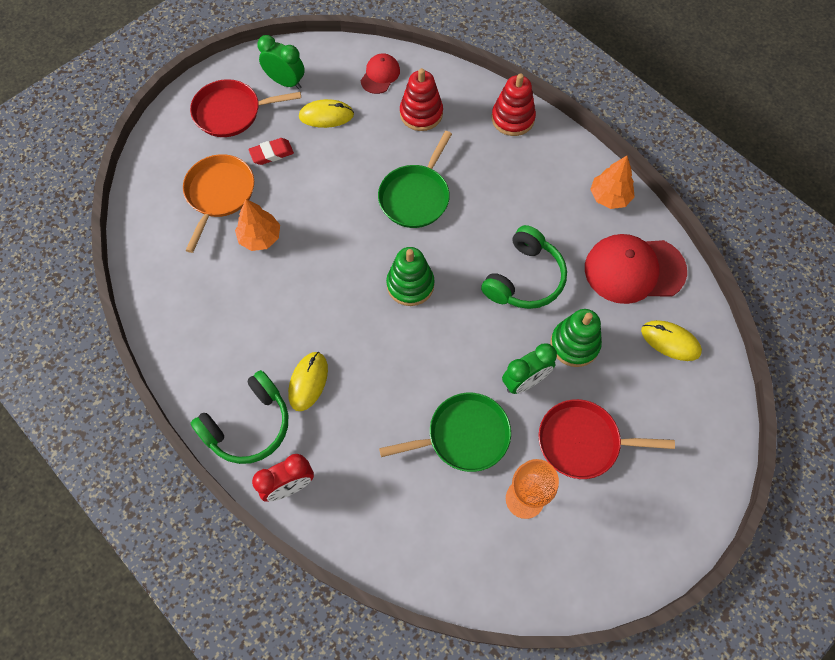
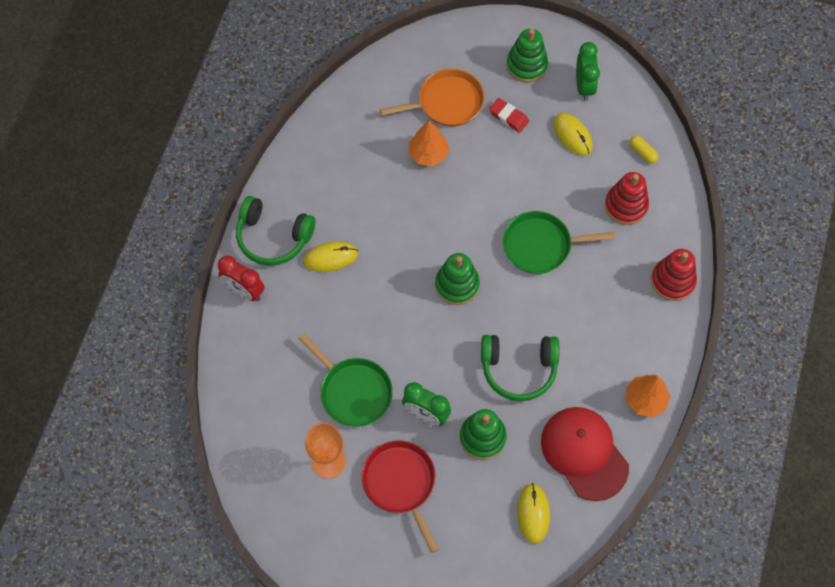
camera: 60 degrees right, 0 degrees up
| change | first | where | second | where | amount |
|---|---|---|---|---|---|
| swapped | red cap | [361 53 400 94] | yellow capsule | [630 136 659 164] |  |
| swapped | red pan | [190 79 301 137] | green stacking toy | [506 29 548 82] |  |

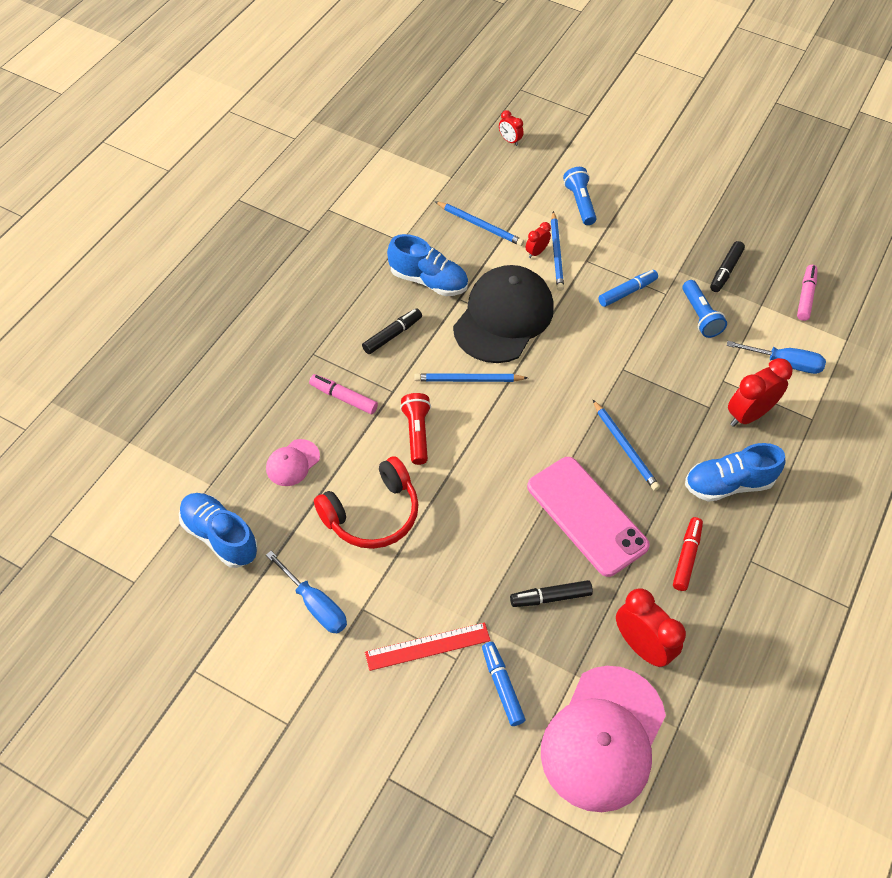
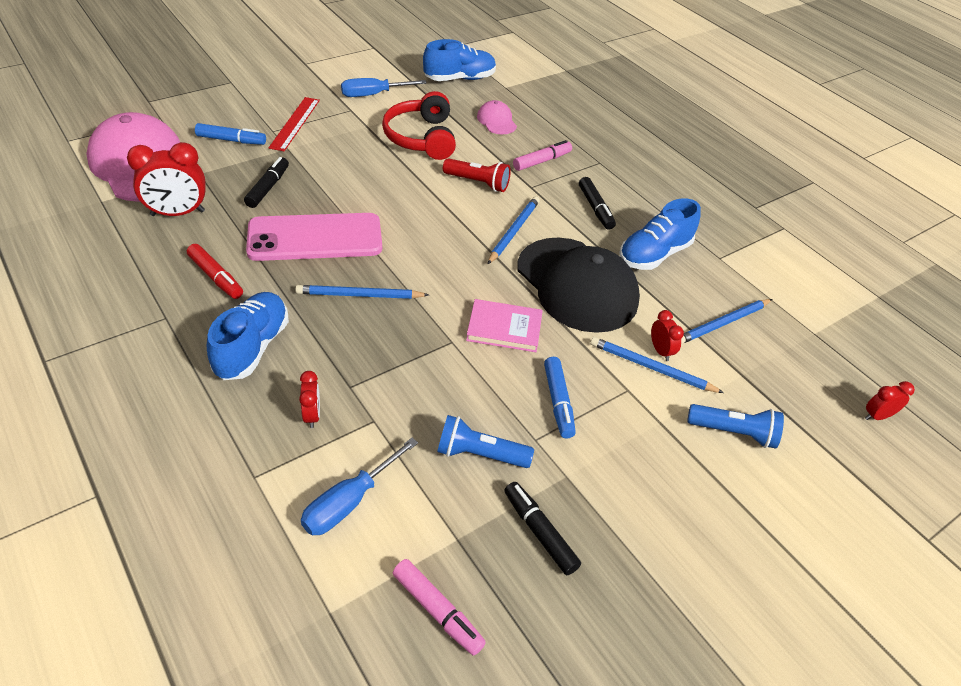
camera: 115 degrees right, 10 degrees down
| change | first | where | second | where | amount |
|---|---|---|---|---|---|
| scaled | red clock | [728 358 792 427] |  | [299 371 320 428] | x0.52 |
| new |  |  | pink book | [466 299 543 352] |  |

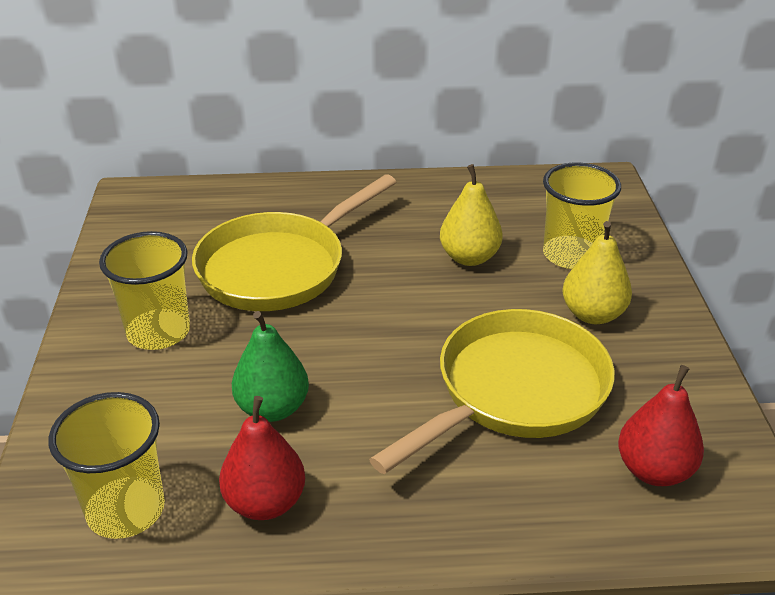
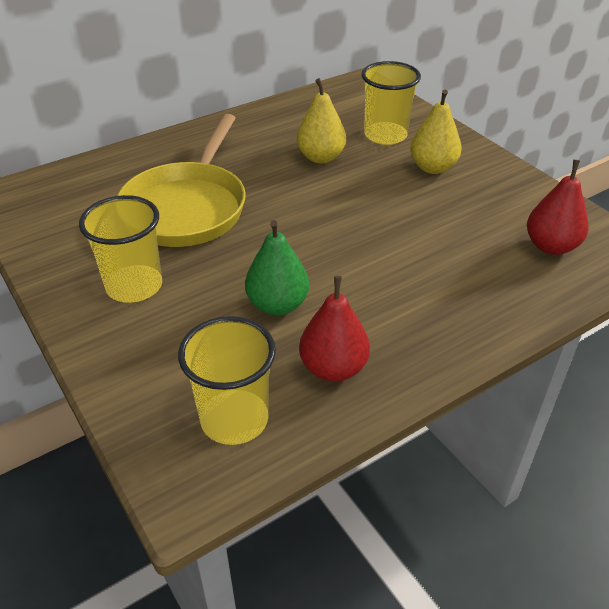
camera: 30 degrees left, 5 degrees up
| change | first | where | second | where | amount |
|---|---|---|---|---|---|
| gone | yellow pan | [369 309 615 474] |  |  |  |

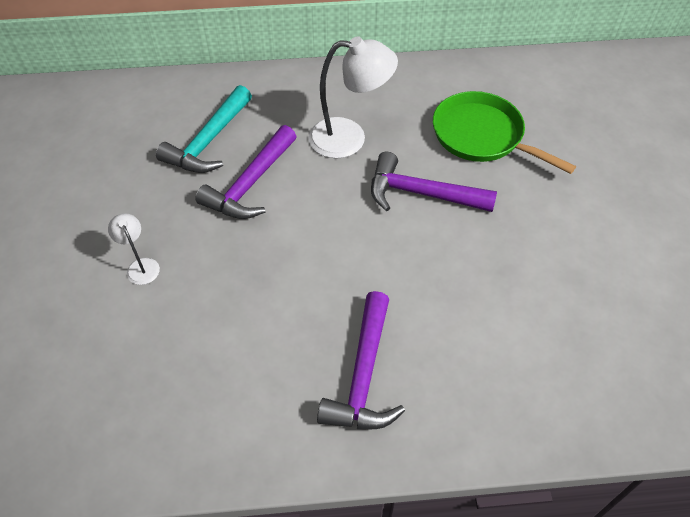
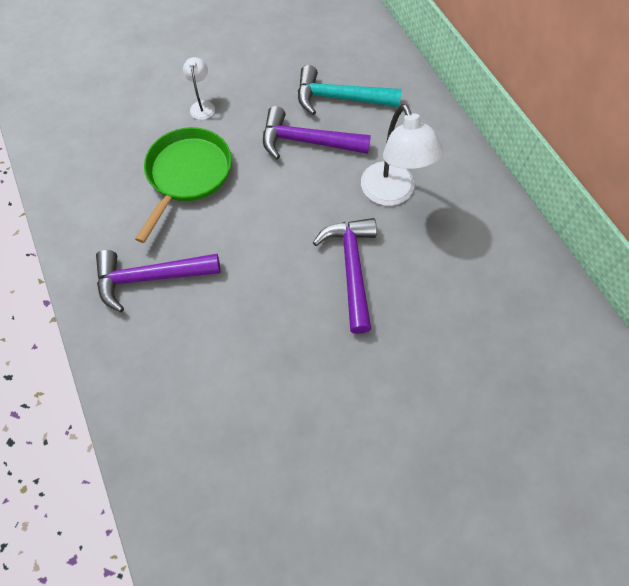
camera: 70 degrees right, 10 degrees up
| change | first | where | second | where | amount |
|---|---|---|---|---|---|
| shifted | green pan | [433 91 576 174] |  | [135 127 232 243] |  |
| rotated | white lamp | [108 213 160 285] |  | [183 57 215 120] | 45 degrees counterclockwise |

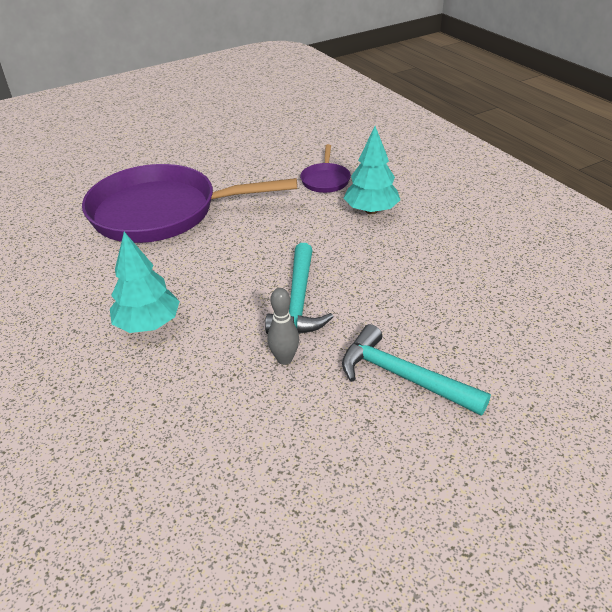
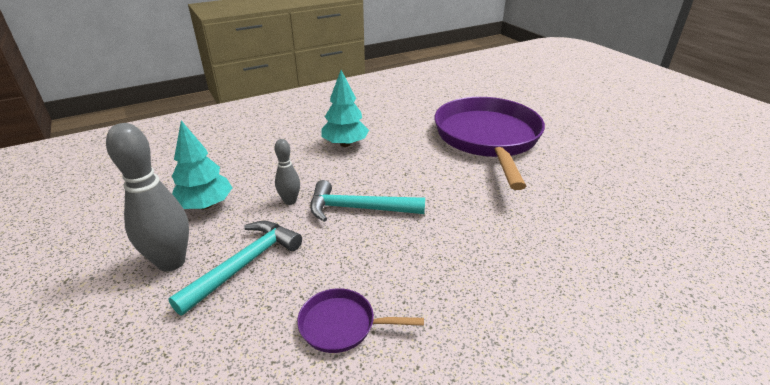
camera: 90 degrees right, 5 degrees down
| change | first | where | second | where | amount |
|---|---|---|---|---|---|
| shifted | turquoise tree | [344 126 400 214] |  | [172 120 232 209] |  |
| shifted | purple pan | [300 144 351 193] |  | [297 288 424 353] |  |
| new |  |  | grey bowling pin | [106 123 189 272] |  |

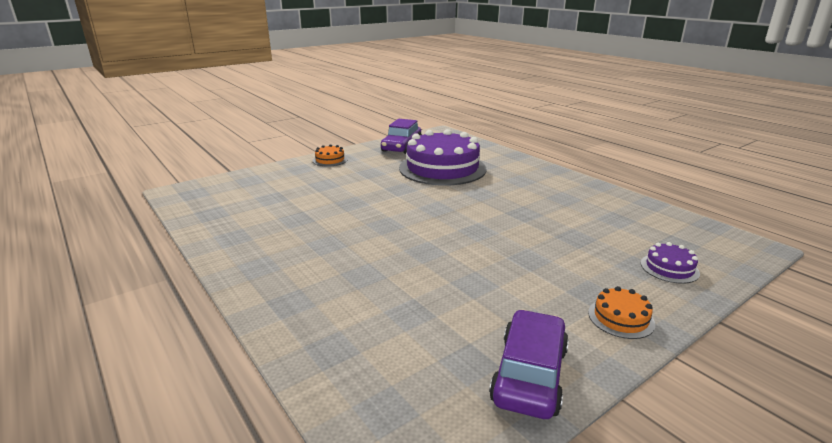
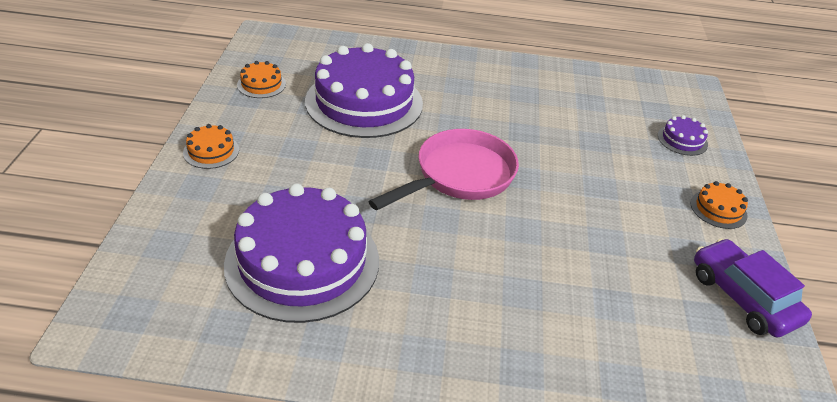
camera: 50 degrees left, 15 degrees up
| change | first | where | second | where | amount |
|---|---|---|---|---|---|
| swapped | purple car | [381 119 422 154] | orange cake | [237 61 286 98] |  |
| new |  |  | pink pan | [368 129 519 210] |  |
| new |  |  | purple cake | [224 183 379 323] |  |

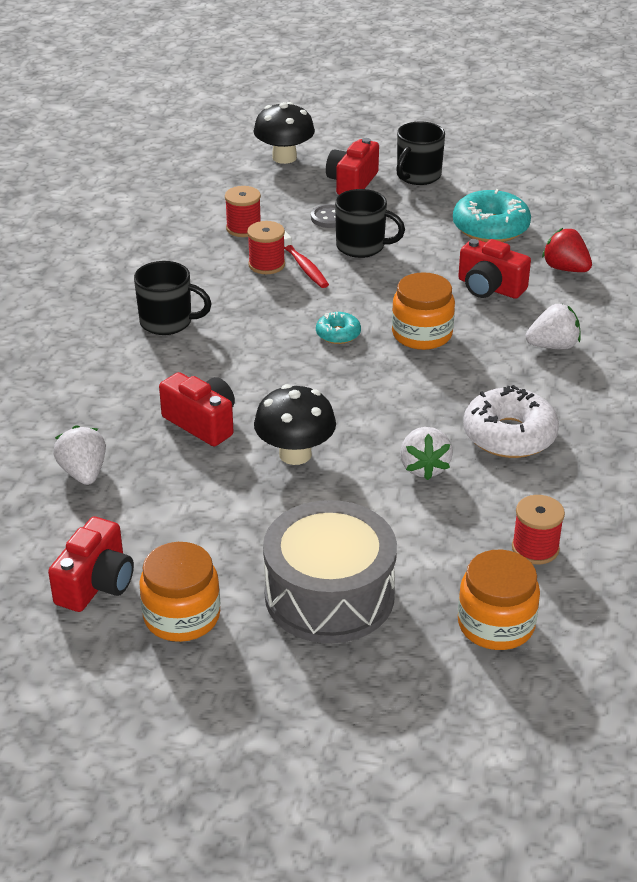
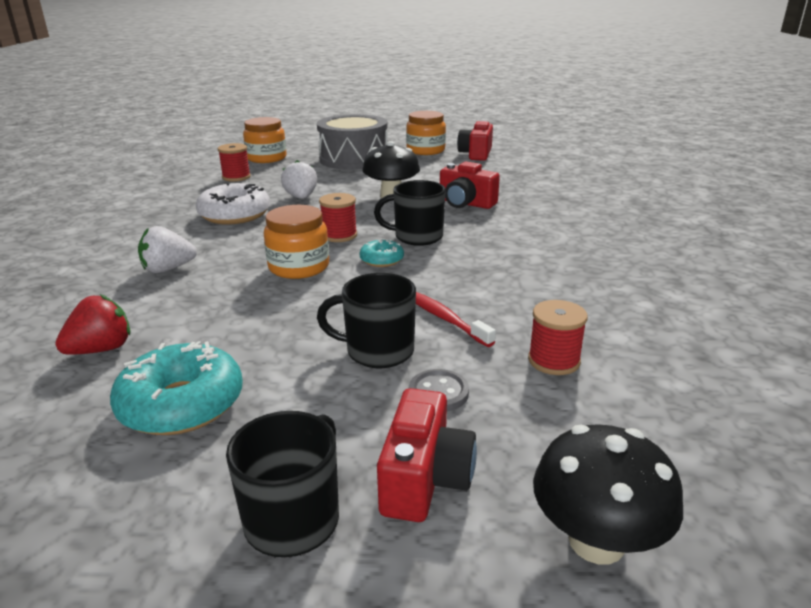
camera: 170 degrees right, 10 degrees down
| change | first | where | second | where | amount |
|---|---|---|---|---|---|
| shifted | red spool | [247 221 285 274] |  | [319 193 357 242] |  |
| rotated | red strawberry | [542 228 592 272] |  | [55 294 130 355] | 75 degrees counterclockwise |
| gone | red camera | [458 239 531 299] |  |  |  |
| shifted | black mug | [134 261 212 335] |  | [374 180 446 246] |  |
| gone | white strawberry | [53 425 106 485] |  |  |  |

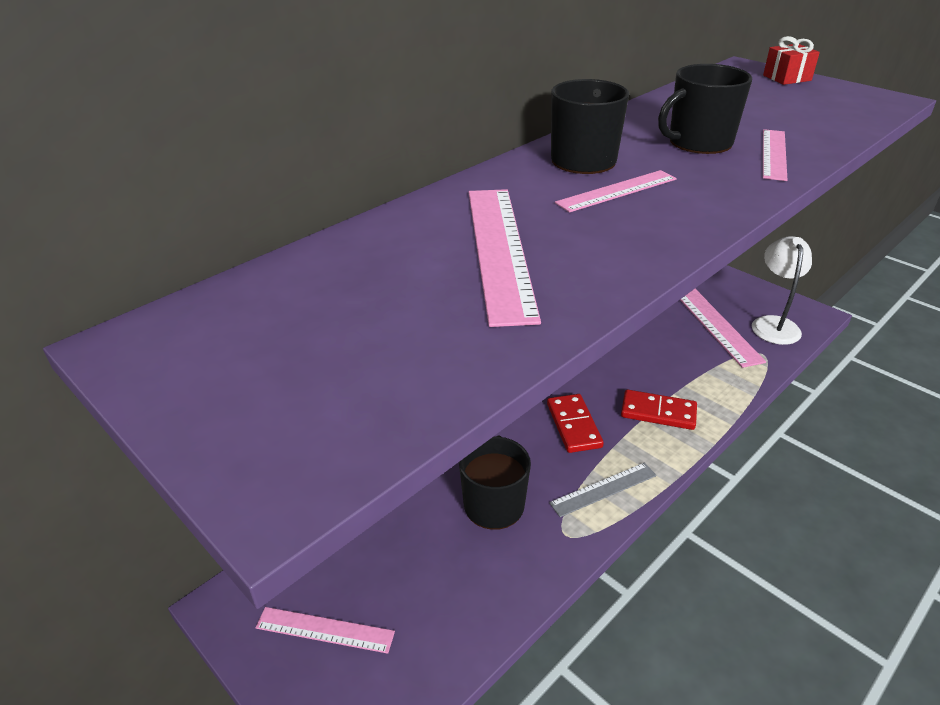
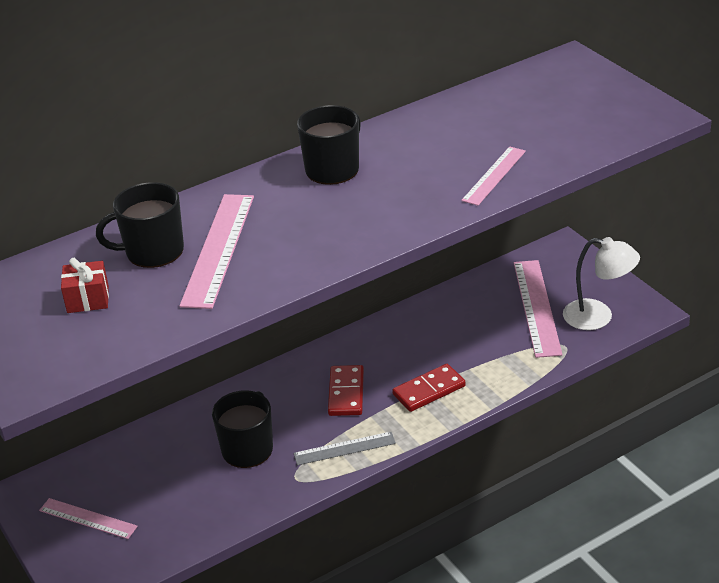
camera: 15 degrees right, 0 degrees up
| change | first | where | second | where | amount |
|---|---|---|---|---|---|
| shifted | red gift | [763 36 820 85] |  | [61 258 109 313] |  |
| shifted | black mug | [658 64 752 154] |  | [96 182 184 268] |  |
| gone | pink ruler | [555 170 677 212] |  |  |  |
| rotated | white lamp | [752 236 812 345] |  | [563 237 640 330] | 90 degrees clockwise |
| rotated | red domino | [621 389 697 430] |  | [392 364 466 412] | 60 degrees counterclockwise |

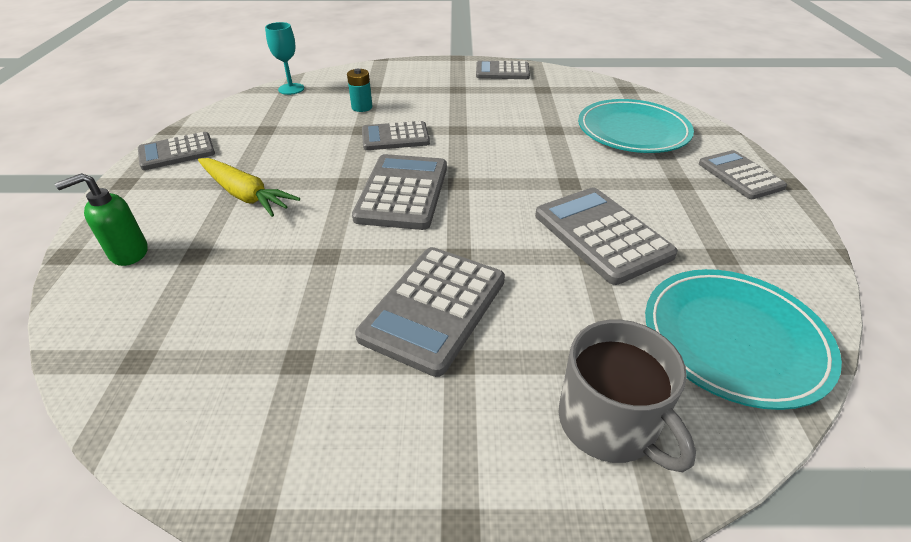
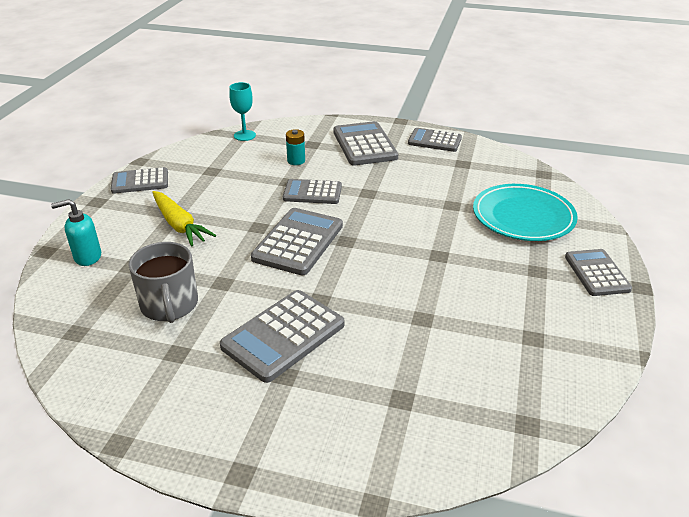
camera: 15 degrees right, 5 degrees down
| change | first | where | second | where | amount |
|---|---|---|---|---|---|
| repainted | green soap dispenser | [55 173 148 266] | turquoise soap dispenser | [51 199 101 266] |  |
| shifted | grey calculator | [535 187 678 285] |  | [334 121 398 166] |  |
| gone | turquoise plate | [645 269 842 410] |  |  |  |
| shifted | grey mug | [558 320 696 472] |  | [128 242 198 323] |  |

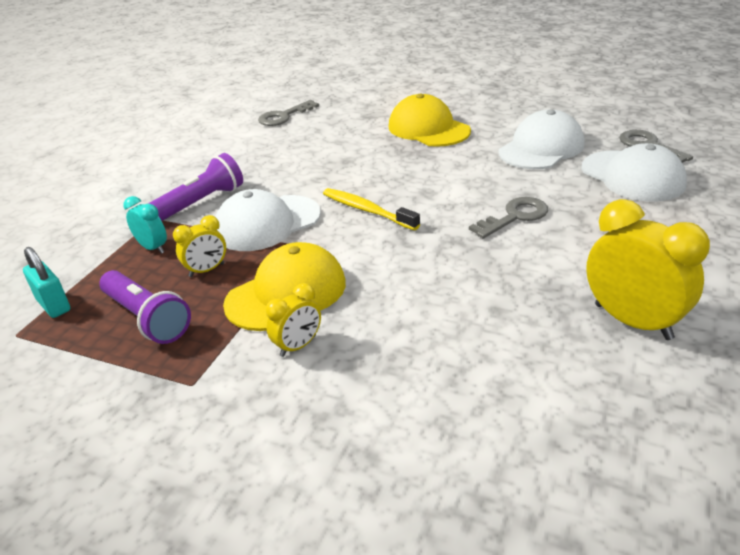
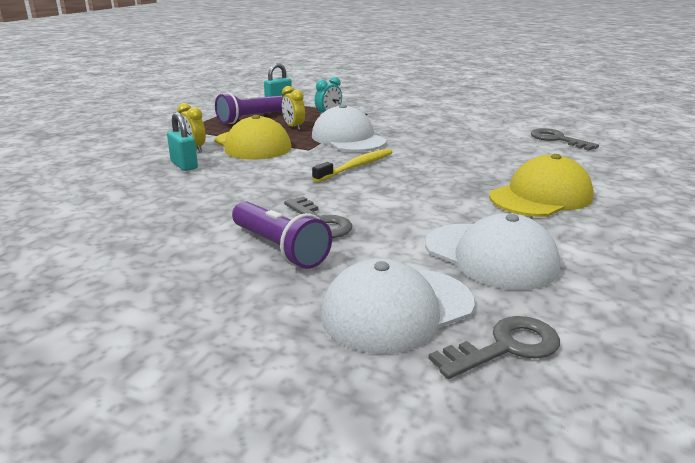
camera: 90 degrees right, 10 degrees down
| change | first | where | second | where | amount |
|---|---|---|---|---|---|
| shifted | purple flashlight | [148 153 243 221] |  | [232 201 332 269] |  |
| gone | yellow clock | [586 199 710 340] |  |  |  |
| new |  |  | turquoise padlock | [167 112 198 171] |  |

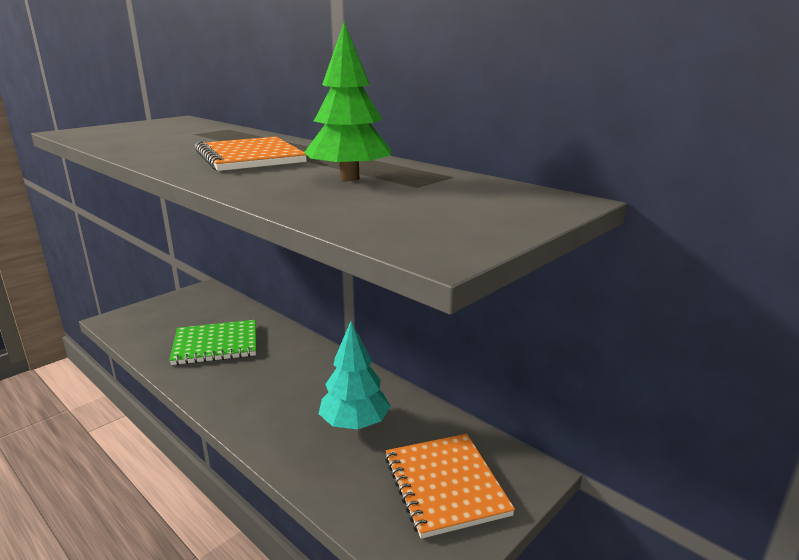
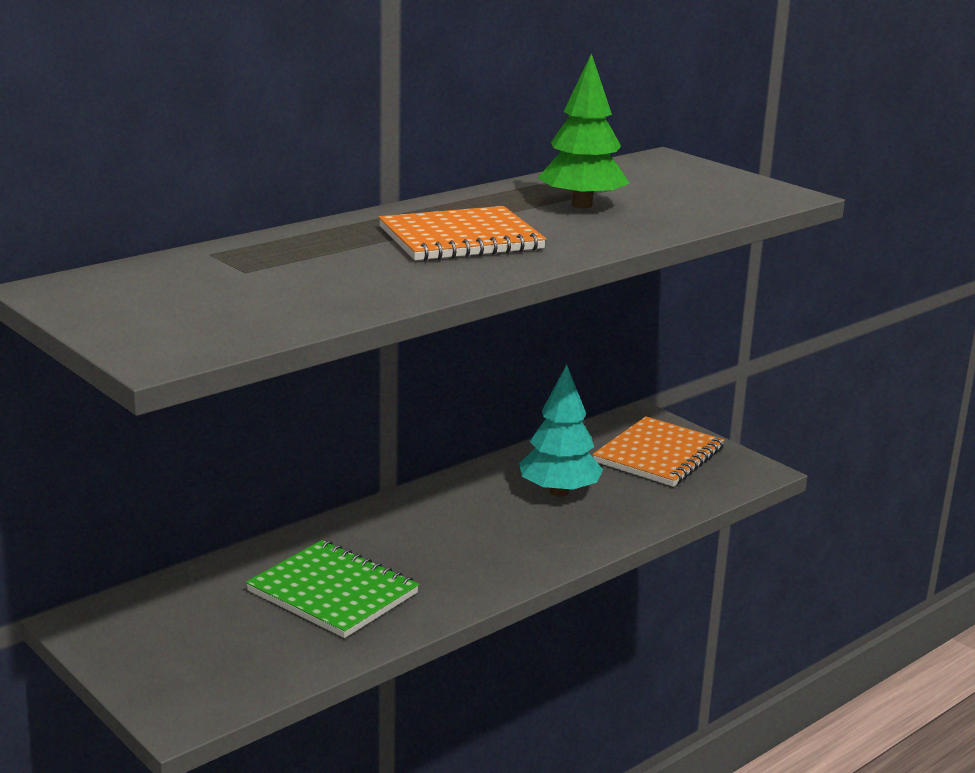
camera: 85 degrees left, 0 degrees up
| change | first | where | second | where | amount |
|---|---|---|---|---|---|
| rotated | green notebook | [169 320 256 365] |  | [246 540 419 638] | 45 degrees counterclockwise |
| rotated | orange notebook | [385 434 515 539] |  | [592 416 724 487] | 45 degrees counterclockwise |

